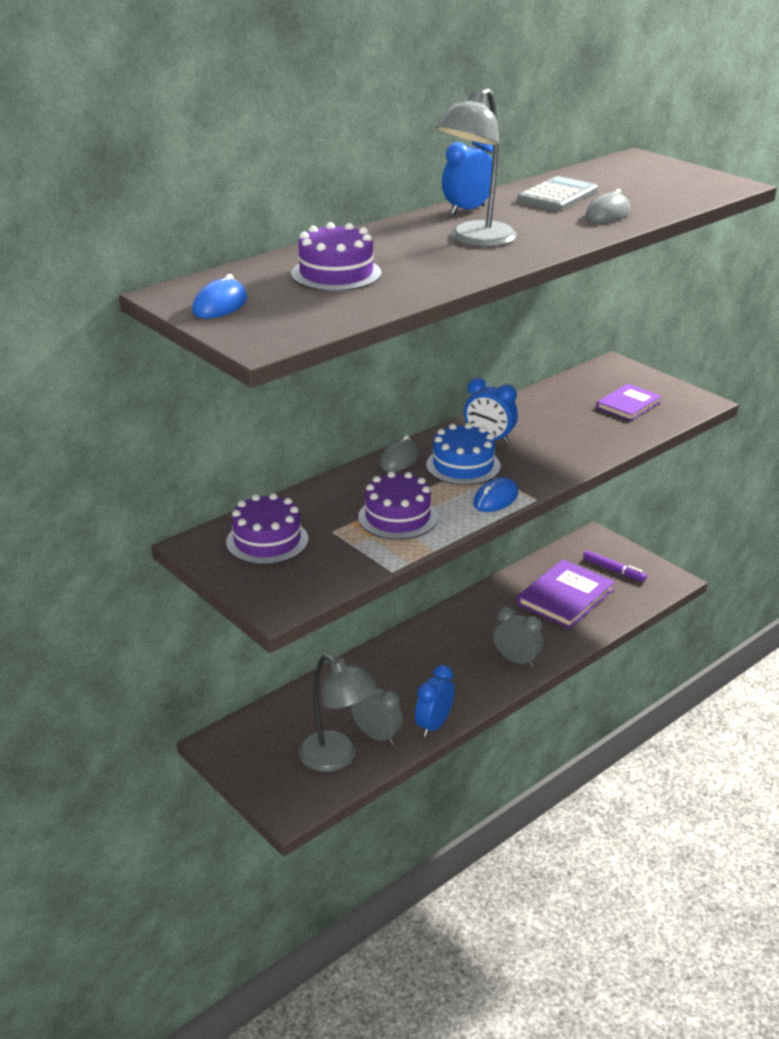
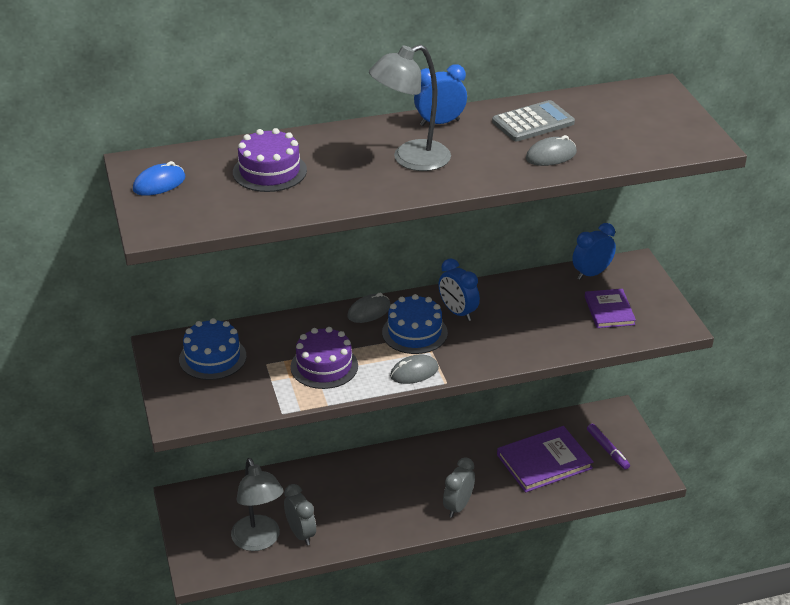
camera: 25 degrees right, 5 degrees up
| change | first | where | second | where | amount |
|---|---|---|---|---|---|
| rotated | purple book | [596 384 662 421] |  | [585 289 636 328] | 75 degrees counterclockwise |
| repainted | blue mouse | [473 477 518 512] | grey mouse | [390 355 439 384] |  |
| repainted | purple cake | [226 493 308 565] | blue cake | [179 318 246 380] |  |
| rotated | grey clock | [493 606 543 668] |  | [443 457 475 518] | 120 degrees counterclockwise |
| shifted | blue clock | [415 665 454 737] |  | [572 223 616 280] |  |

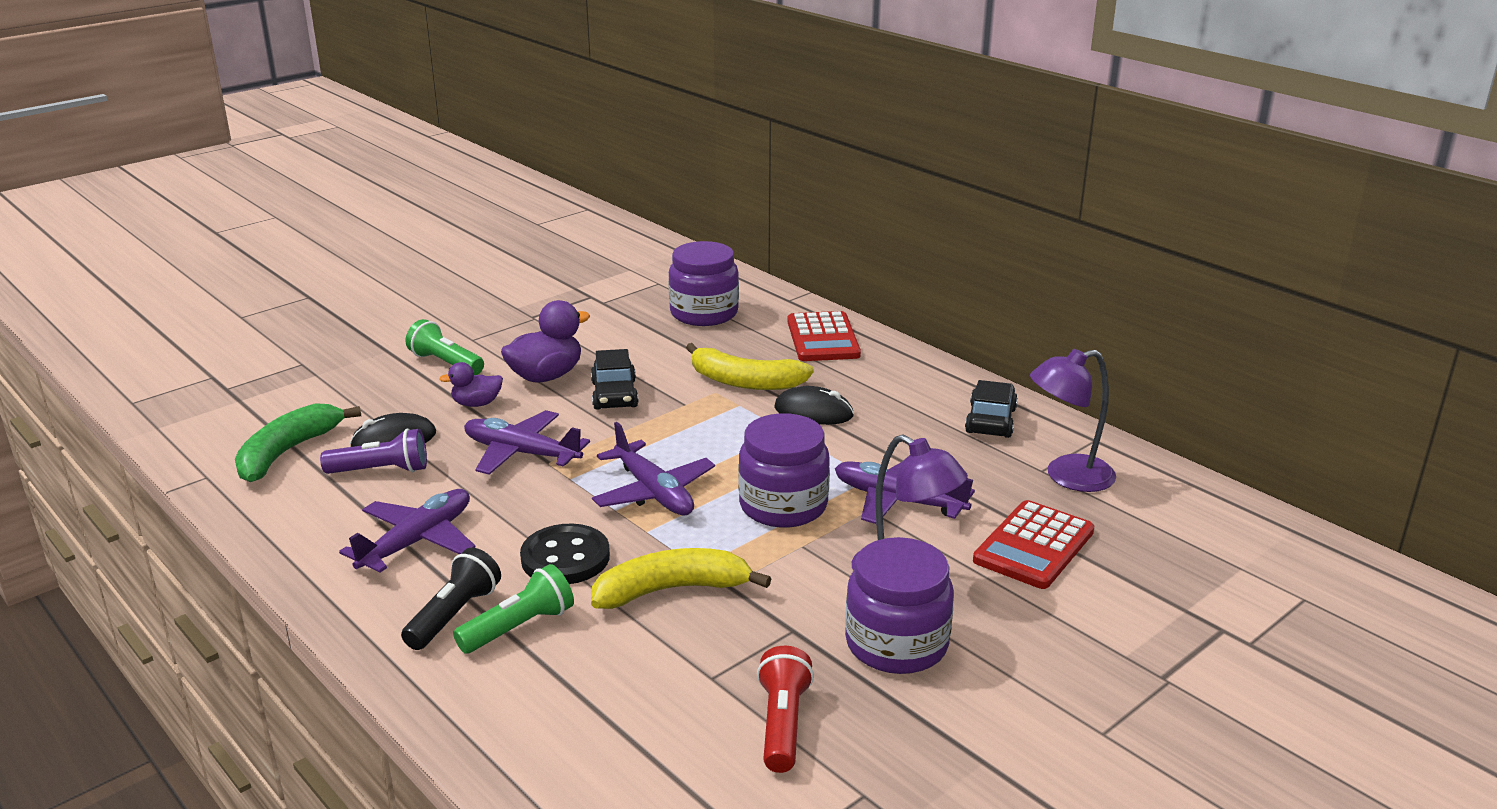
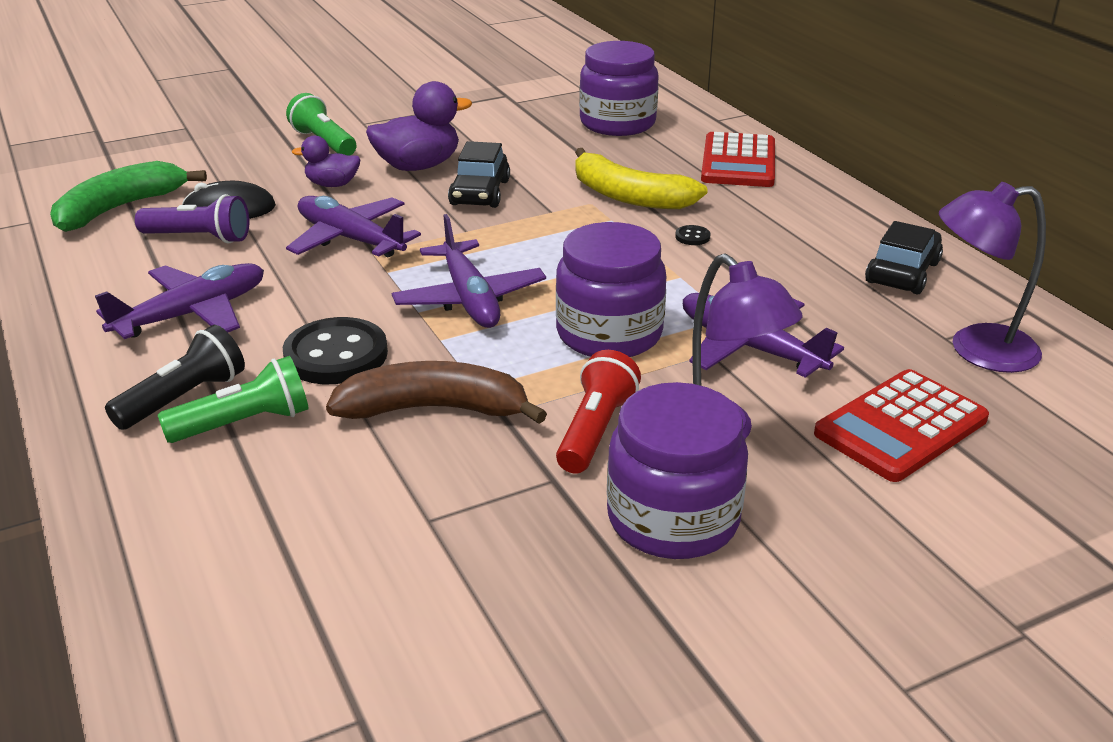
camera: 15 degrees right, 5 degrees up
| change | first | where | second | where | amount |
|---|---|---|---|---|---|
| swapped | black mouse | [774 386 854 425] | black button | [675 225 710 245] |  |
| repainted | yellow banana | [591 548 771 609] | brown banana | [326 361 547 424] |  |
| shifted | red flashlight | [757 646 814 773] |  | [556 350 641 474] |  |

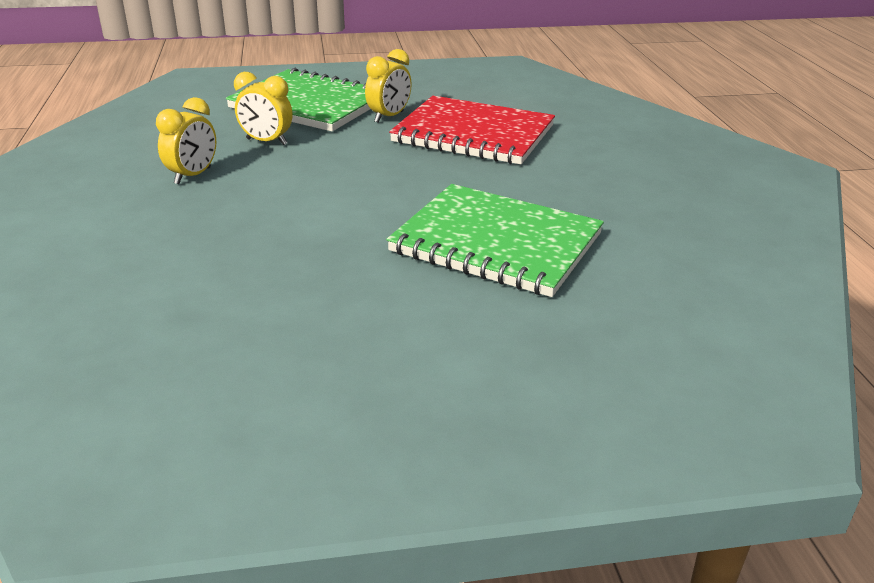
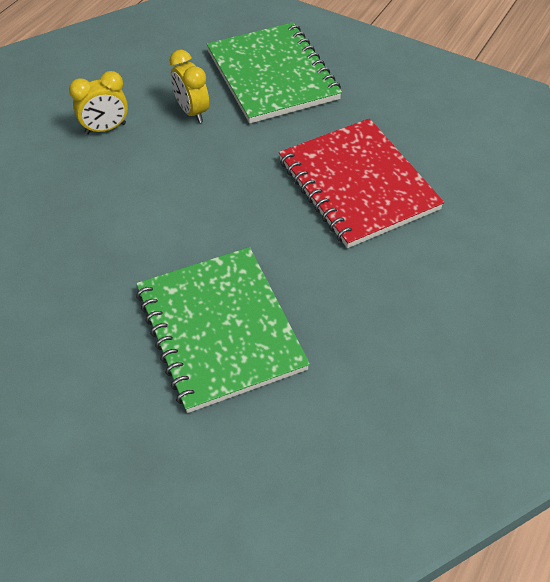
camera: 40 degrees right, 20 degrees up
| change | first | where | second | where | amount |
|---|---|---|---|---|---|
| gone | yellow clock | [365 49 412 123] |  |  |  |

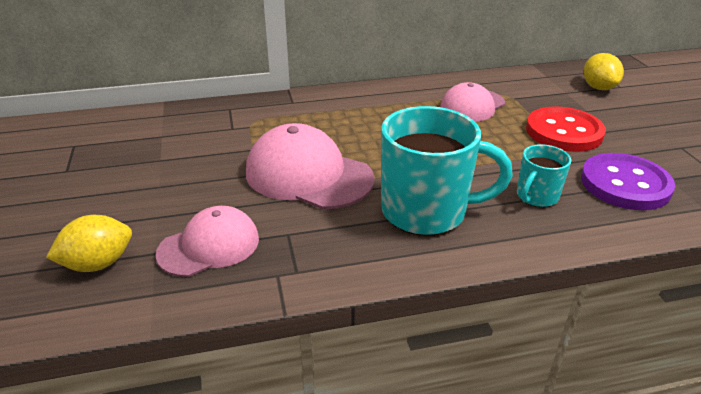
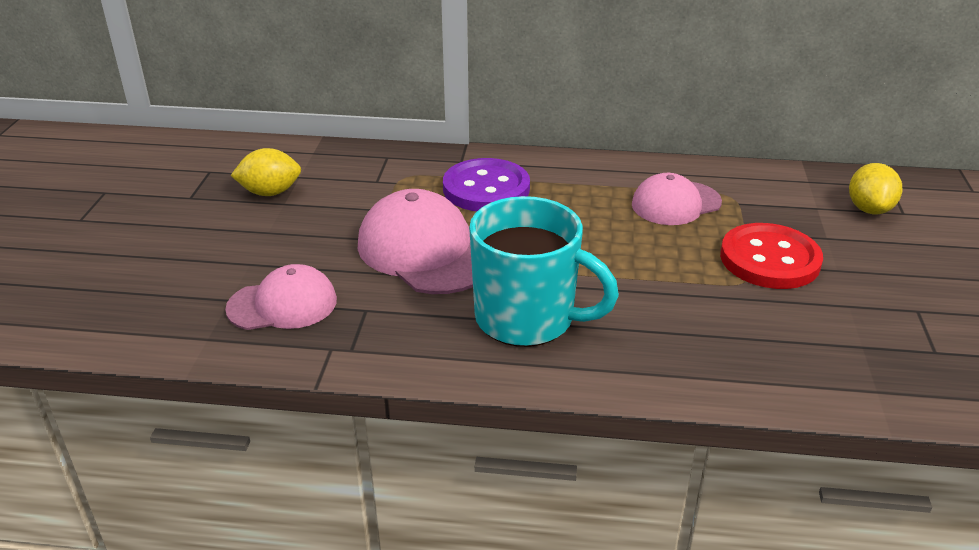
camera: 20 degrees right, 0 degrees up
| change | first | where | second | where | amount |
|---|---|---|---|---|---|
| gone | turquoise mug | [517 144 571 207] |  |  |  |
| shifted | purple button | [581 153 675 210] |  | [443 158 530 211] |  |
| shifted | yellow lemon | [46 215 132 272] |  | [230 148 301 196] |  |

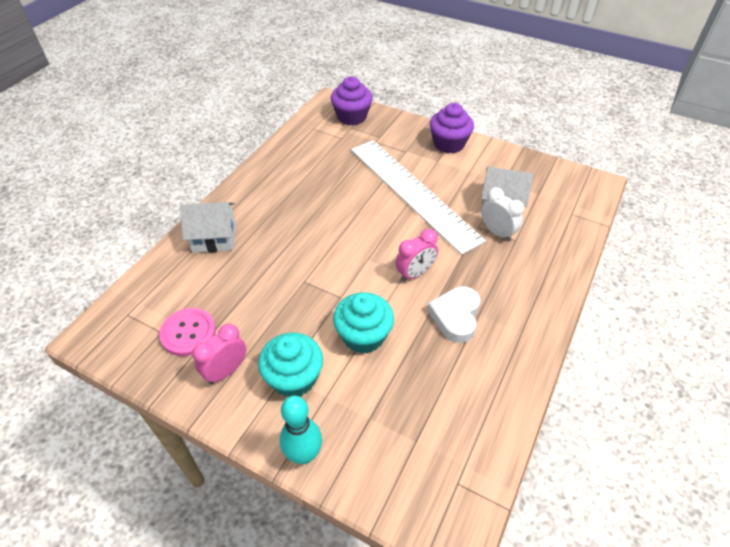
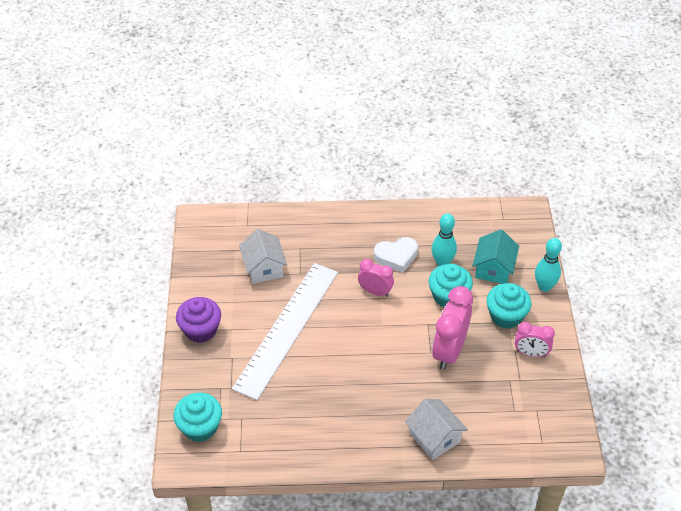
camera: 120 degrees left, 0 degrees up
| change | first | where | second | where | amount |
|---|---|---|---|---|---|
| repainted | purple cupcake | [331 76 373 125] | turquoise cupcake | [173 392 222 442] |  |
| gone | white clock | [481 187 524 241] |  |  |  |
| gone | pink button | [159 308 216 356] |  |  |  |
| new |  |  | turquoise bowling pin | [432 213 457 266] |  |
| new |  |  | turquoise house | [473 229 519 284] |  |
| new |  |  | pink clock | [432 286 473 370] |  |

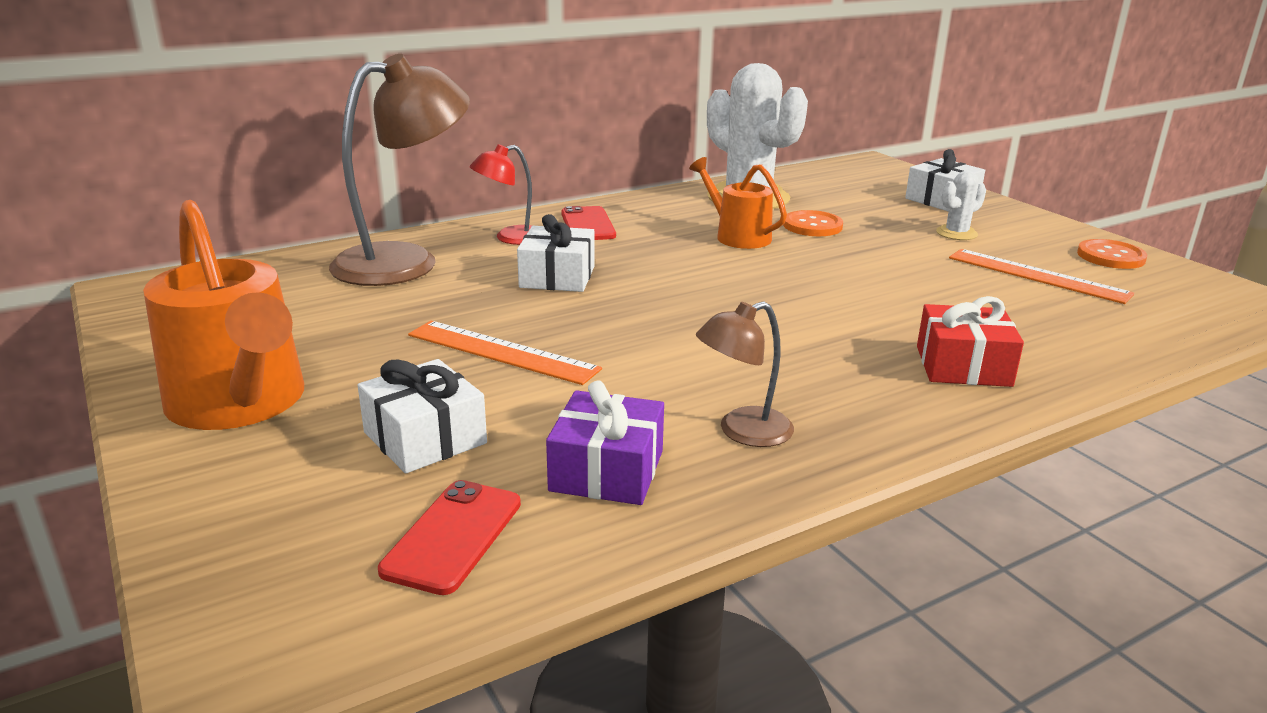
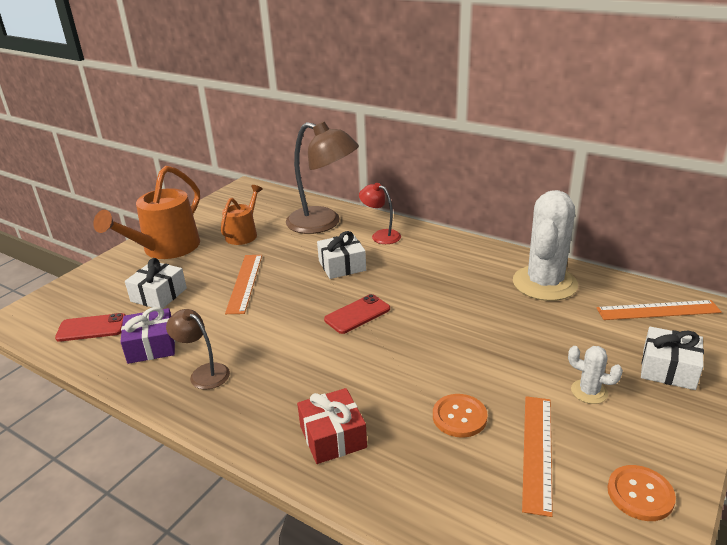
camera: 65 degrees right, 5 degrees up
| change | first | where | second | where | amount |
|---|---|---|---|---|---|
| shifted | orange watering can | [689 157 787 249] |  | [221 185 263 245] |  |
| shifted | red phone | [561 206 616 240] |  | [324 294 390 334] |  |
| shifted | orange button | [783 210 843 236] |  | [433 394 488 438] |  |
| new |  |  | orange ruler | [597 300 722 320] |  |

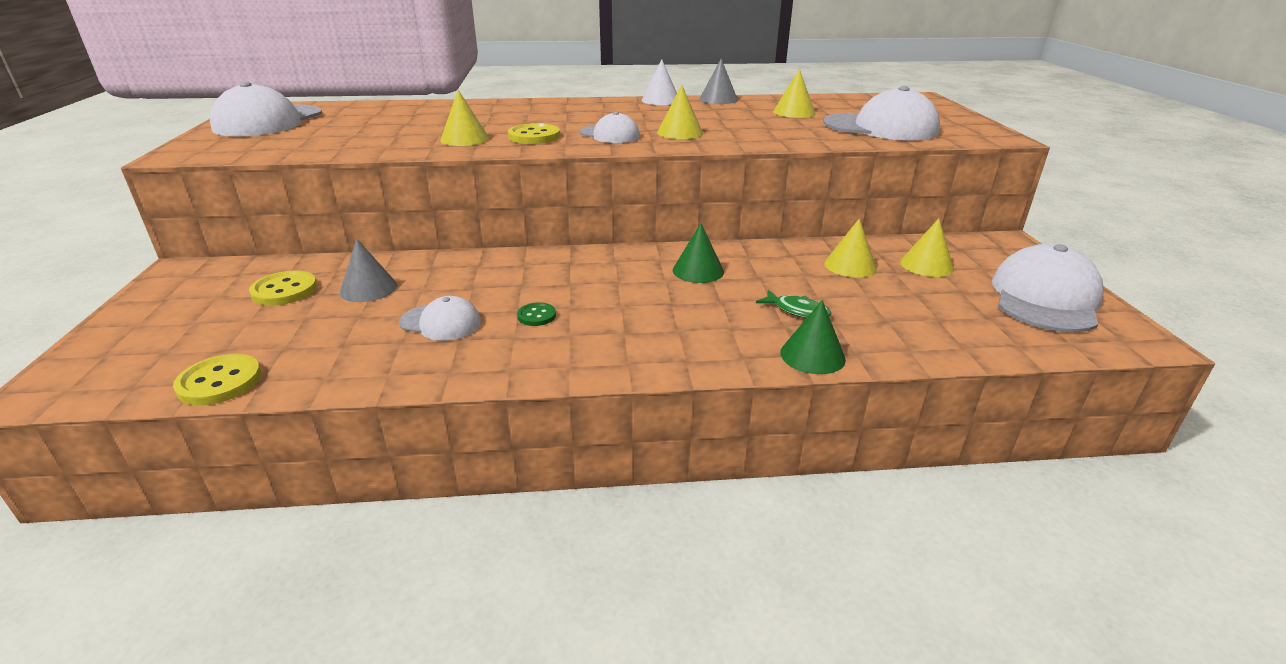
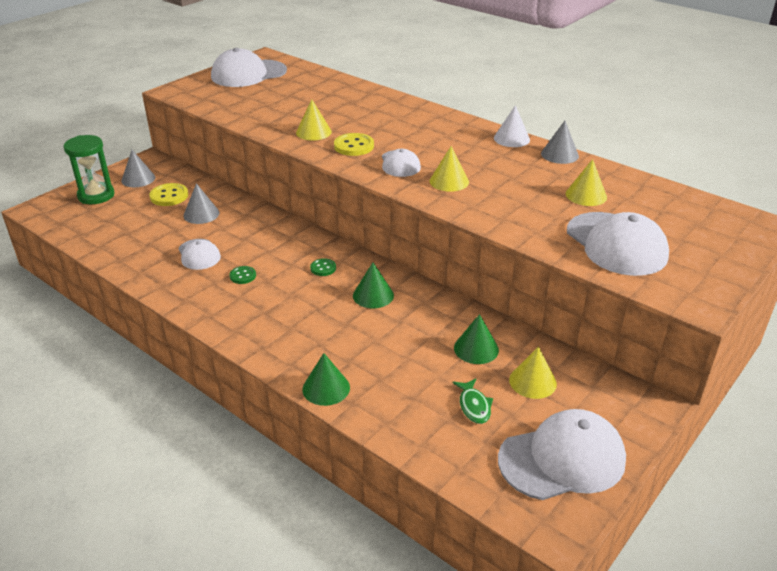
camera: 45 degrees right, 5 degrees up
| change | first | where | second | where | amount |
|---|---|---|---|---|---|
| repainted | yellow cone | [824 218 877 278] | green cone | [454 314 499 364] |  |
| shifted | green fish | [756 290 831 318] |  | [453 378 493 424] |  |
| gone | yellow button | [173 354 261 405] |  |  |  |
| new |  |  | green hourglass | [64 135 115 204] |  |
| new |  |  | grey cone | [121 150 156 187] |  |
| new |  |  | green button | [310 258 336 276] |  |

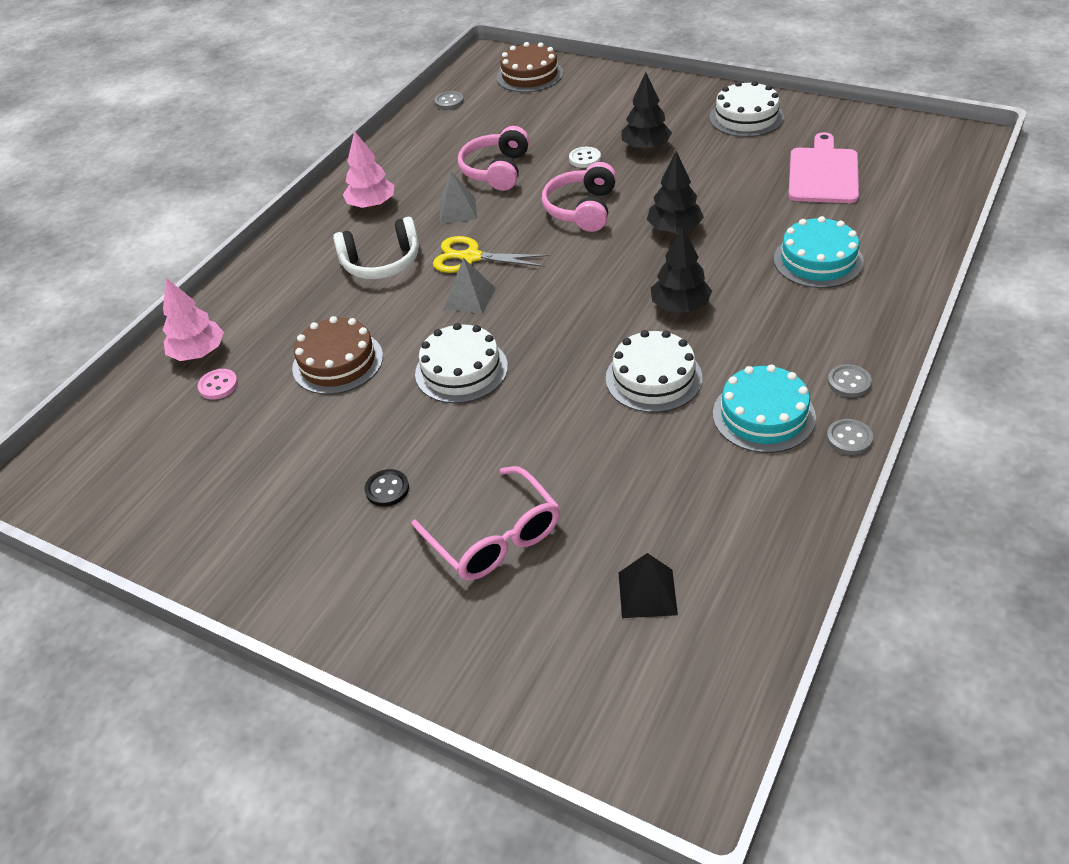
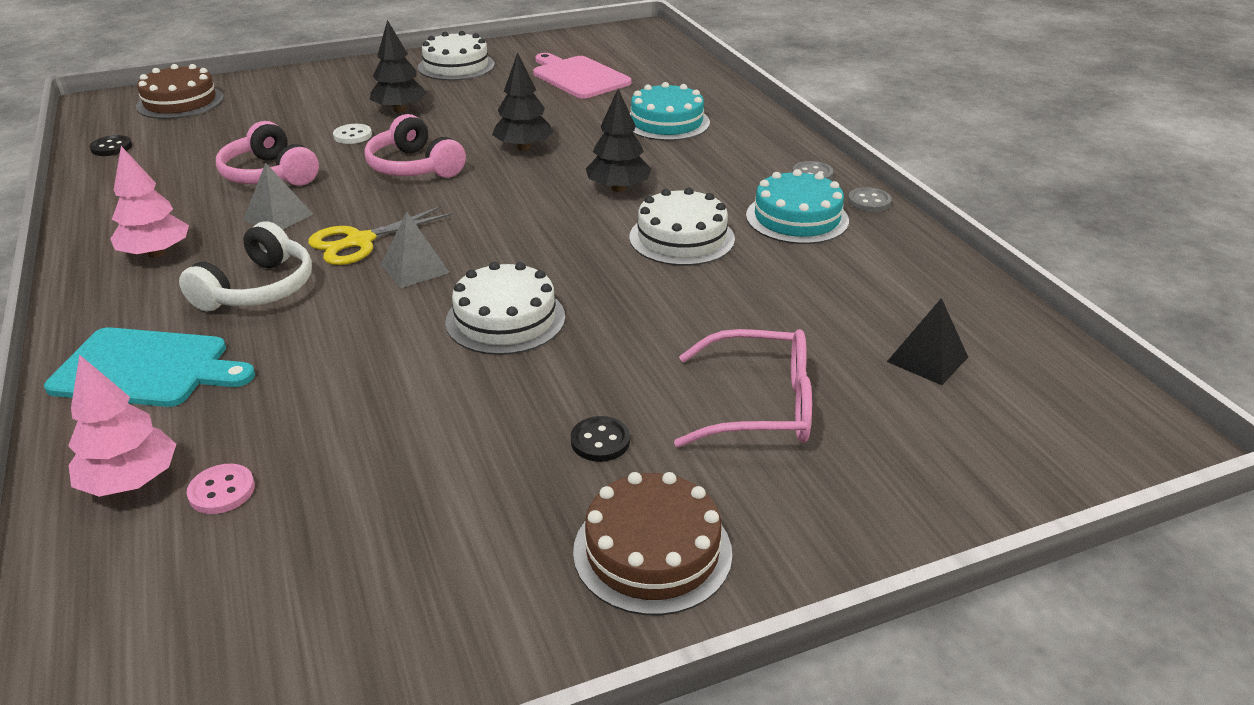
camera: 55 degrees left, 10 degrees down
| change | first | where | second | where | amount |
|---|---|---|---|---|---|
| repainted | grey button | [435 91 464 110] | black button | [89 135 132 156] |  |
| shifted | brown cake | [292 316 383 394] |  | [573 472 732 615] |  |
| new |  |  | turquoise cutting board | [44 327 255 407] |  |

